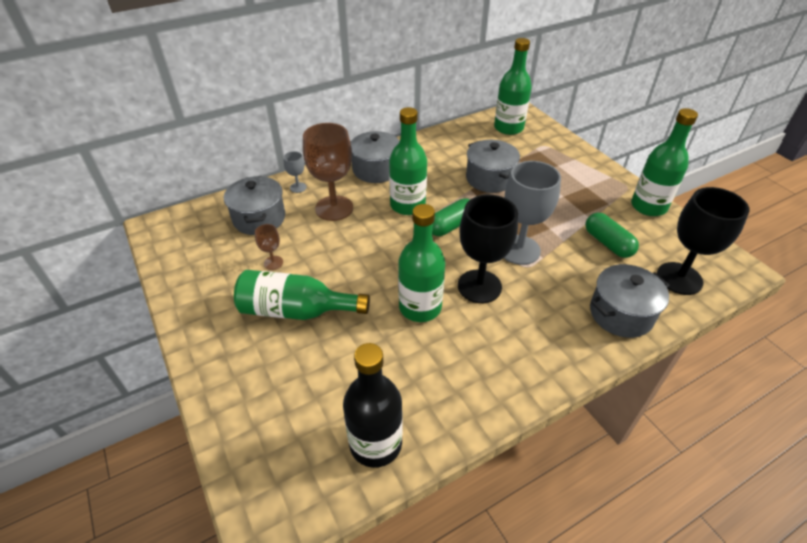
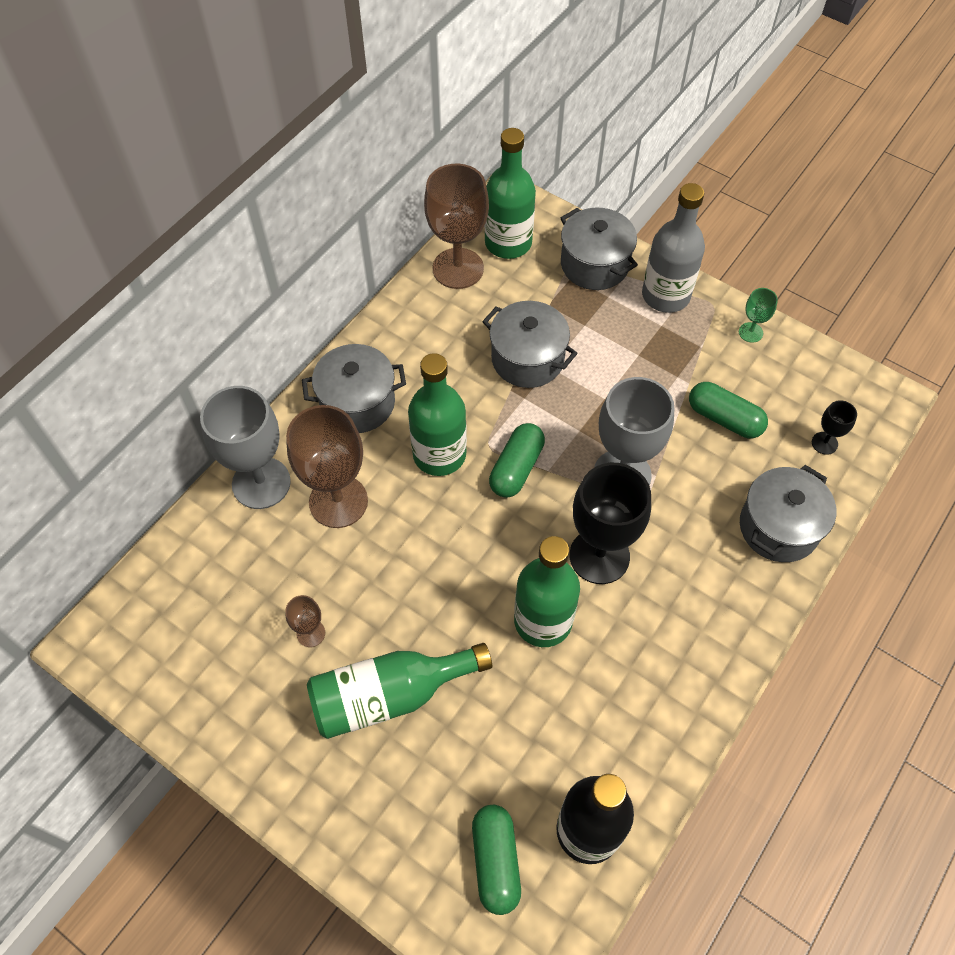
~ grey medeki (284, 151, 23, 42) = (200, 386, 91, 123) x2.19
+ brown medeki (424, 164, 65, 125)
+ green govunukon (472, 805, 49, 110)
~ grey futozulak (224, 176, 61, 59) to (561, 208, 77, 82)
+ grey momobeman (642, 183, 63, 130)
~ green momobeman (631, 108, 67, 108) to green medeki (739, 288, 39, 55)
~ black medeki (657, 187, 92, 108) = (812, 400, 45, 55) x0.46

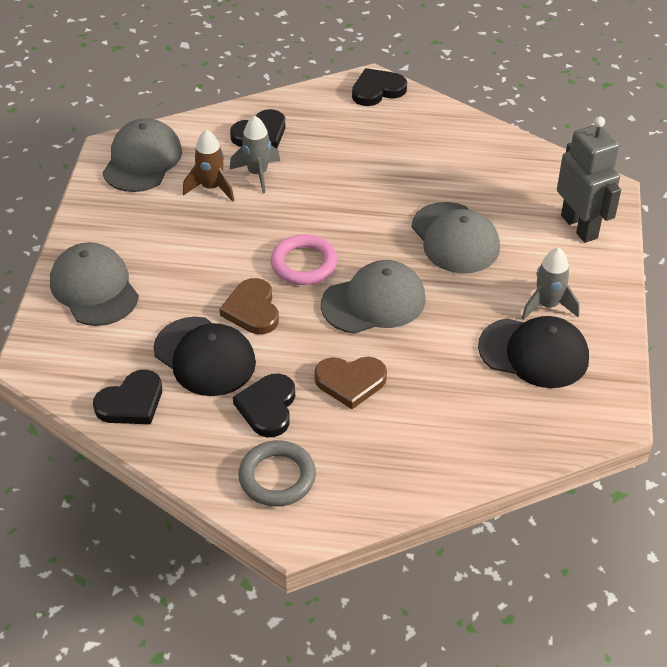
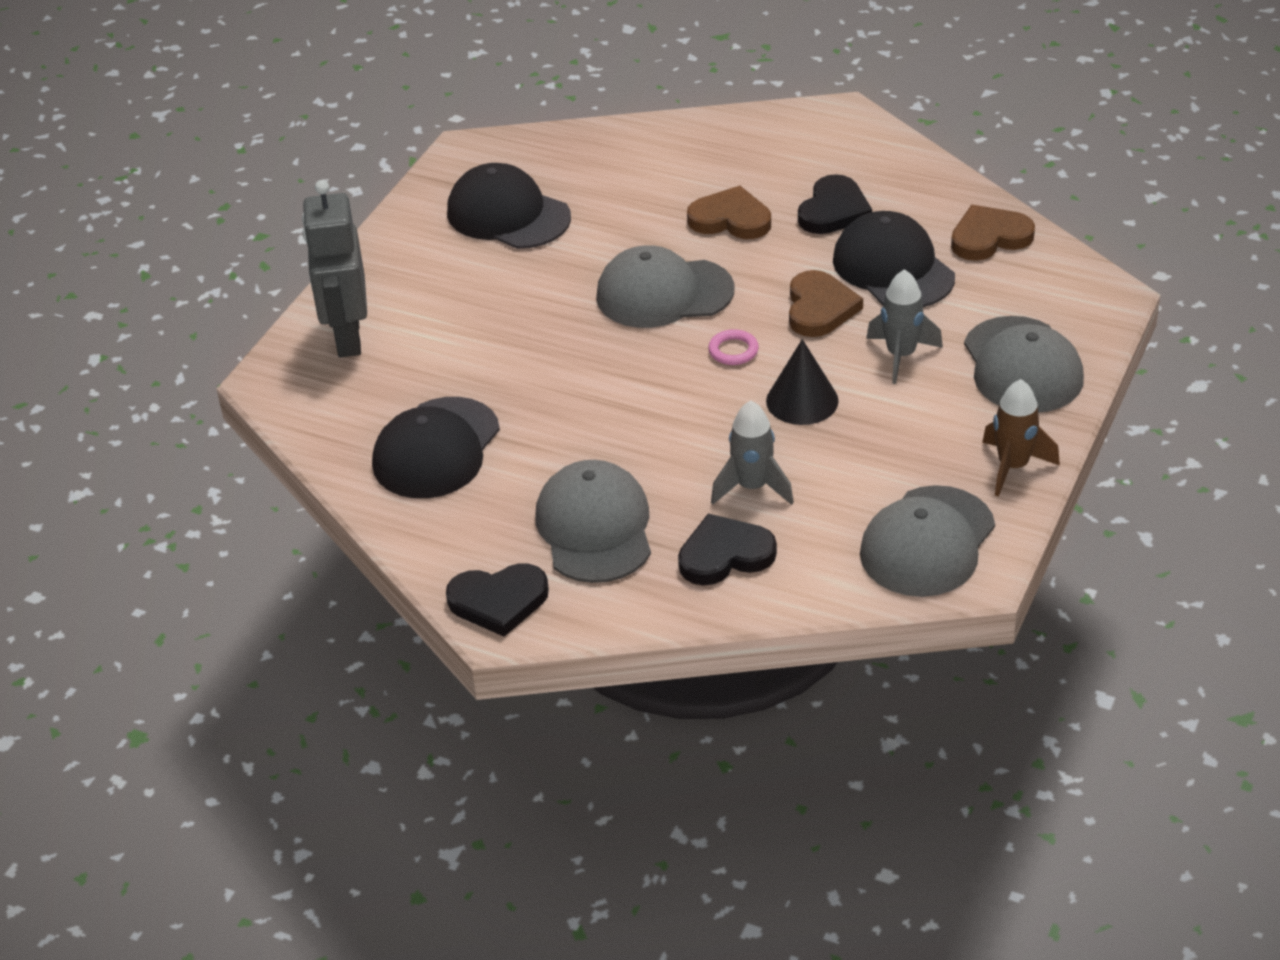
+ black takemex (372, 397, 128, 101)
~ grey takemex (411, 202, 89, 71) to (535, 460, 116, 123)
~ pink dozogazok (271, 234, 67, 51) = (708, 329, 51, 36) x0.55
+ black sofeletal (766, 339, 73, 86)
~ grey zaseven (522, 247, 58, 73) to (866, 269, 77, 115)
~ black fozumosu (93, 370, 69, 54) to brown fozumosu (951, 205, 84, 56)
~ brown zaseven (183, 130, 51, 72) to (982, 379, 78, 118)
- grey dozogazok (238, 440, 78, 67)

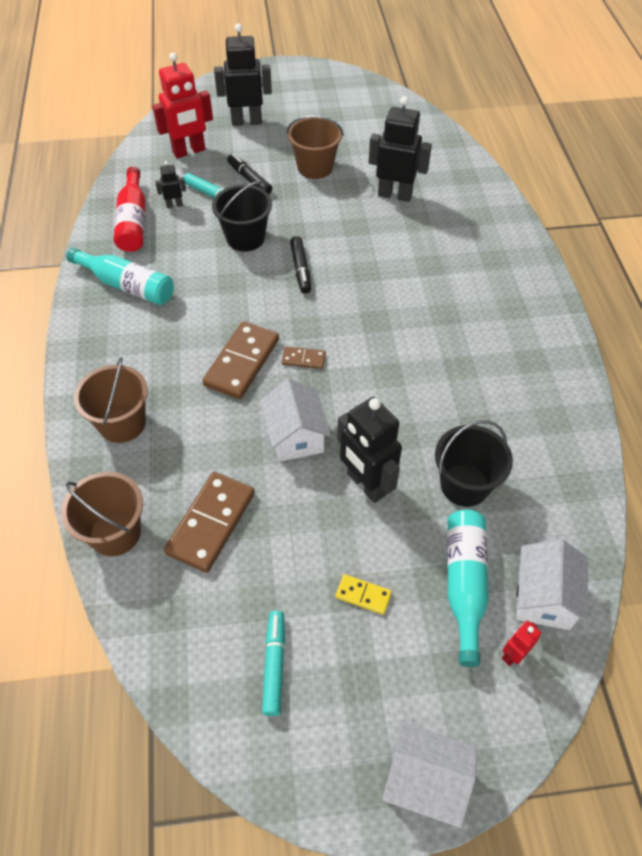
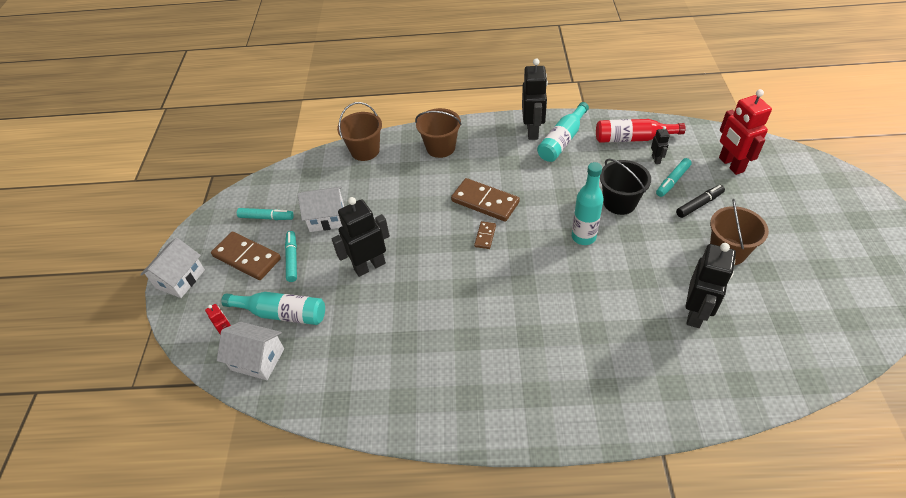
~ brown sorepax (164, 472, 91, 101) to (211, 232, 70, 48)
~ yellow sorepax (335, 574, 57, 41) to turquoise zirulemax (285, 231, 12, 51)
~ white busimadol (261, 379, 70, 83) to (298, 187, 46, 45)
~ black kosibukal (214, 24, 58, 102) to (522, 58, 26, 82)
~ black zirulemax (290, 236, 21, 58) to turquoise momobeman (572, 162, 32, 83)
- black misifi (435, 420, 78, 87)

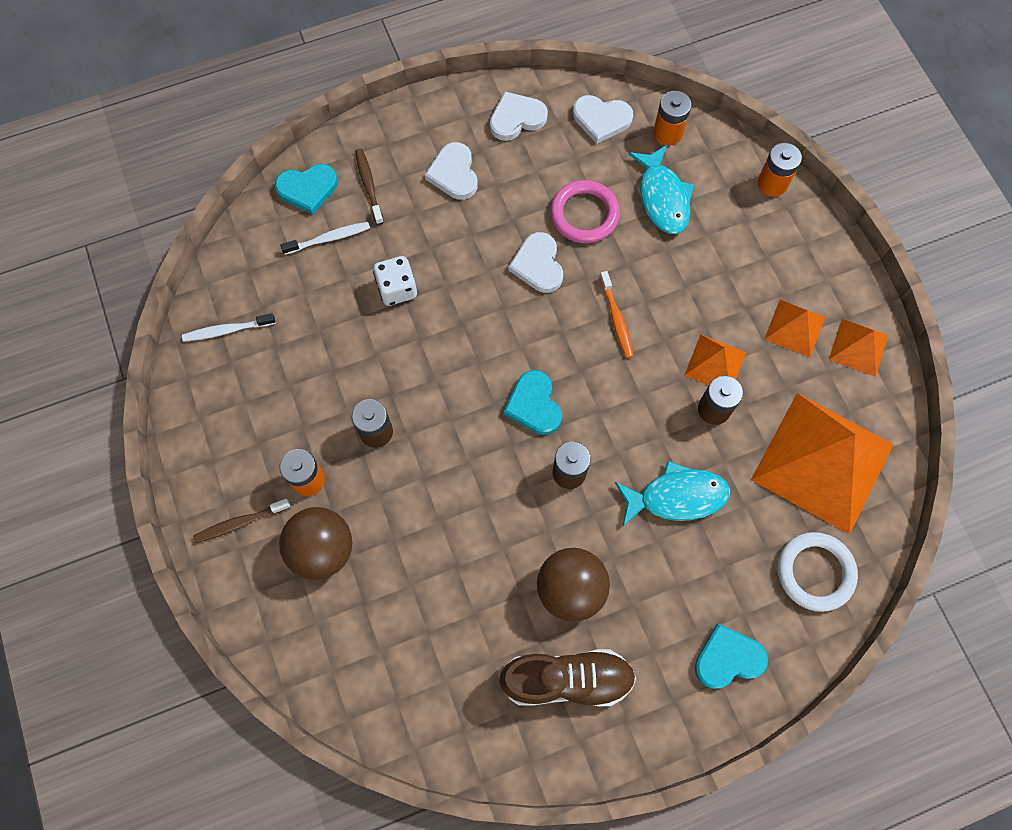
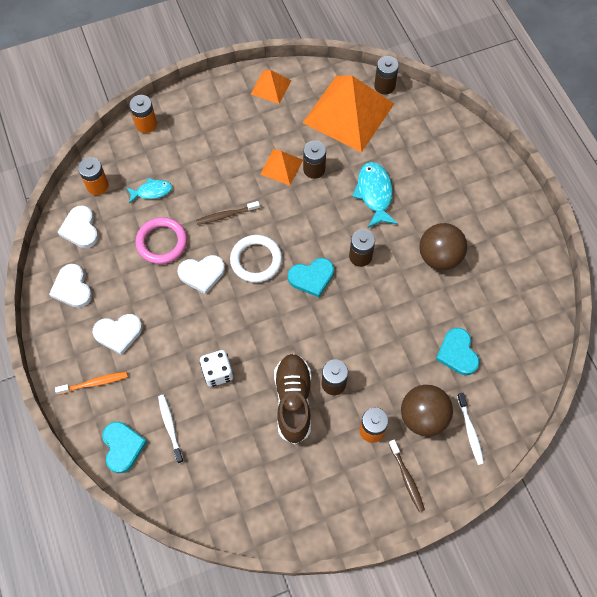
~ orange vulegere (600, 271, 34, 87) to (55, 372, 73, 23)
~ white fozumosu (573, 95, 60, 49) = (57, 206, 41, 42) 150 degrees clockwise
~ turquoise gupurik (628, 145, 66, 89) = (126, 178, 46, 25) x0.62
~ brown vulegere (355, 149, 29, 76) to (196, 201, 64, 24)
~ white dozogazok (778, 532, 80, 80) to (230, 235, 52, 48)
~ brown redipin (499, 649, 137, 58) to (274, 354, 37, 91)
+ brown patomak (374, 56, 25, 39)
~ turquoise fozumosu (694, 623, 74, 66) to (435, 328, 45, 47)
~ white vulegere (182, 313, 94, 29) to (457, 393, 27, 72)
- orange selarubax (764, 300, 61, 57)

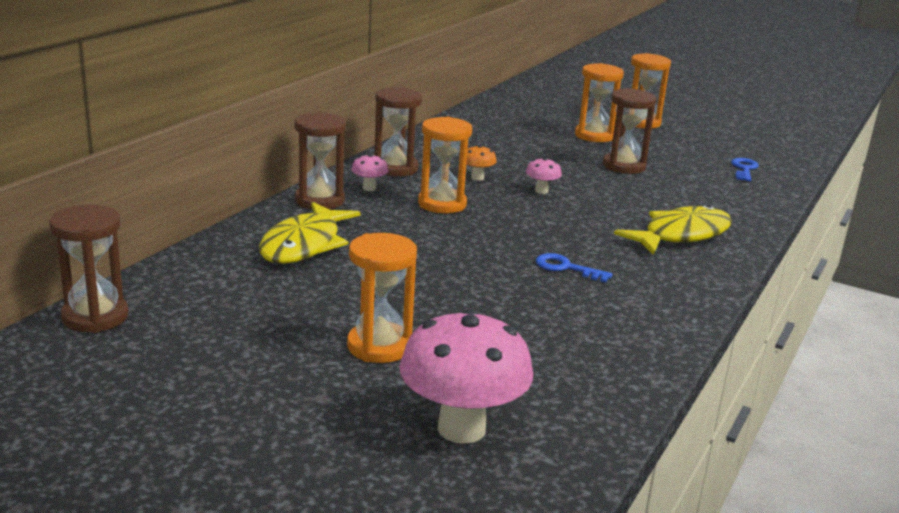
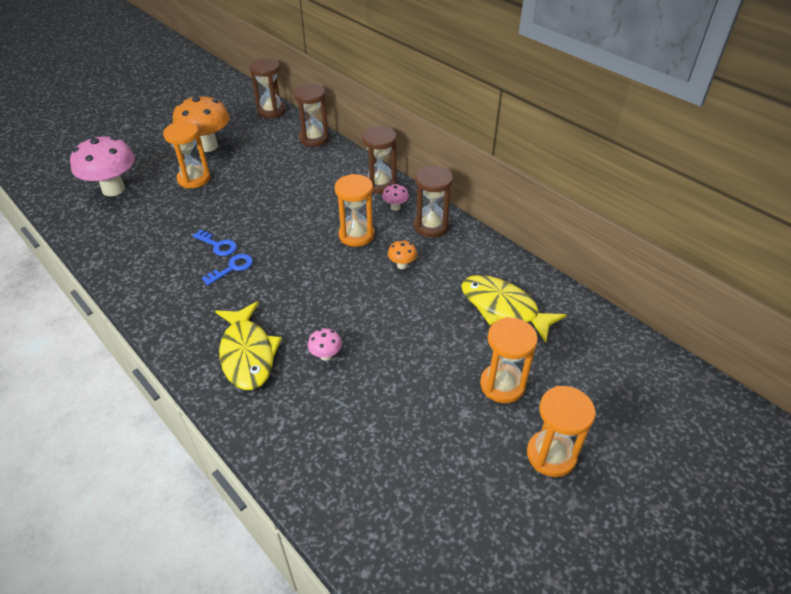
+ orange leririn (173, 95, 57, 57)
~ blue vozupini (731, 158, 28, 23) to (193, 229, 44, 27)
~ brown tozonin (603, 88, 54, 86) to (294, 84, 35, 63)
~ pink leririn (525, 157, 37, 37) to (308, 328, 34, 33)
~ yellow gupurik (259, 202, 101, 62) to (461, 275, 106, 68)

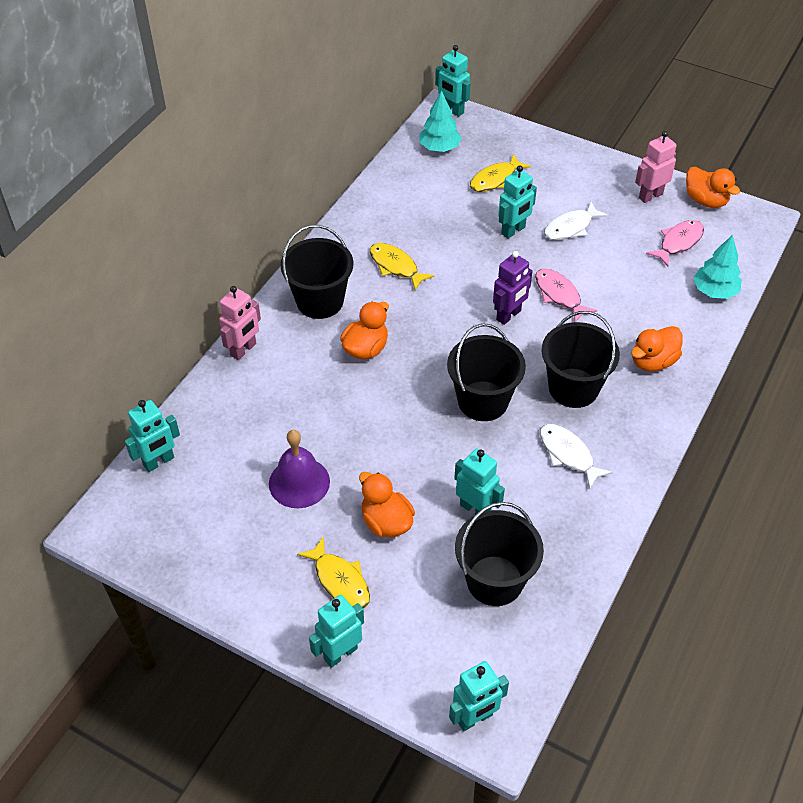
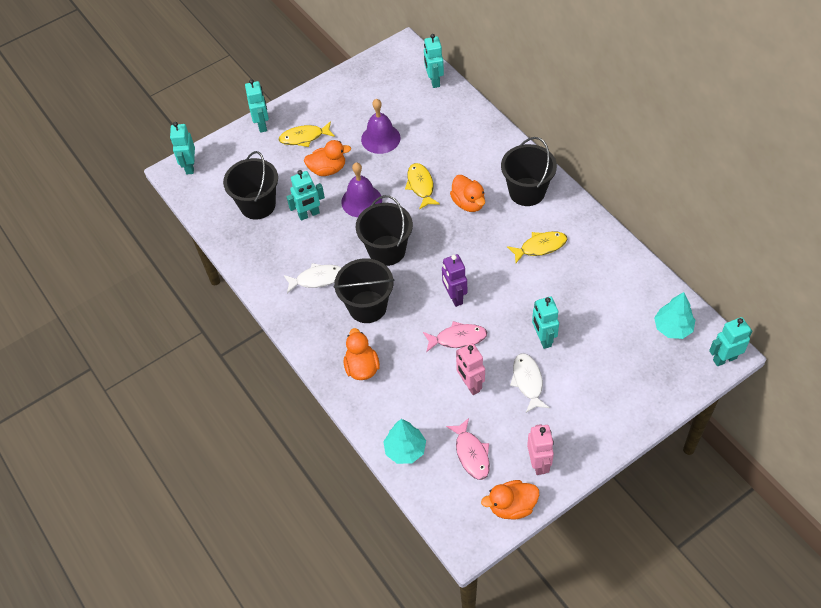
+ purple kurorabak (341, 162, 41, 55)
~ yellow gupurik (470, 154, 61, 38) to (405, 163, 35, 47)
~ pink kosibukal (219, 286, 42, 74) to (456, 343, 29, 52)

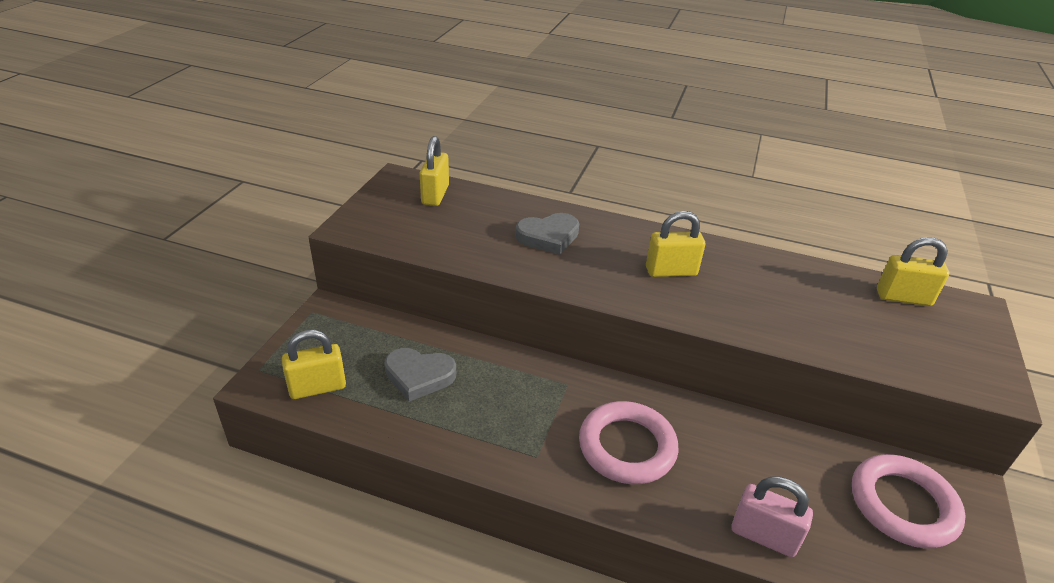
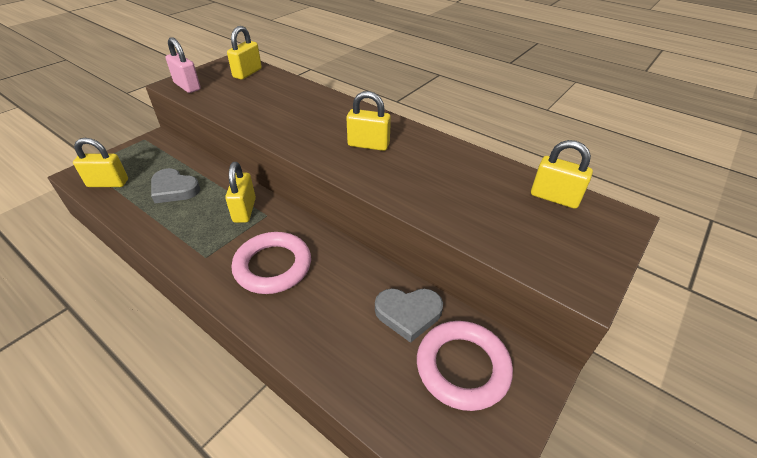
~ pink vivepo (732, 477, 81, 80) to (165, 37, 36, 56)
+ yellow vivepo (225, 162, 31, 61)
~ grey fozumosu (516, 213, 63, 42) to (375, 288, 68, 55)

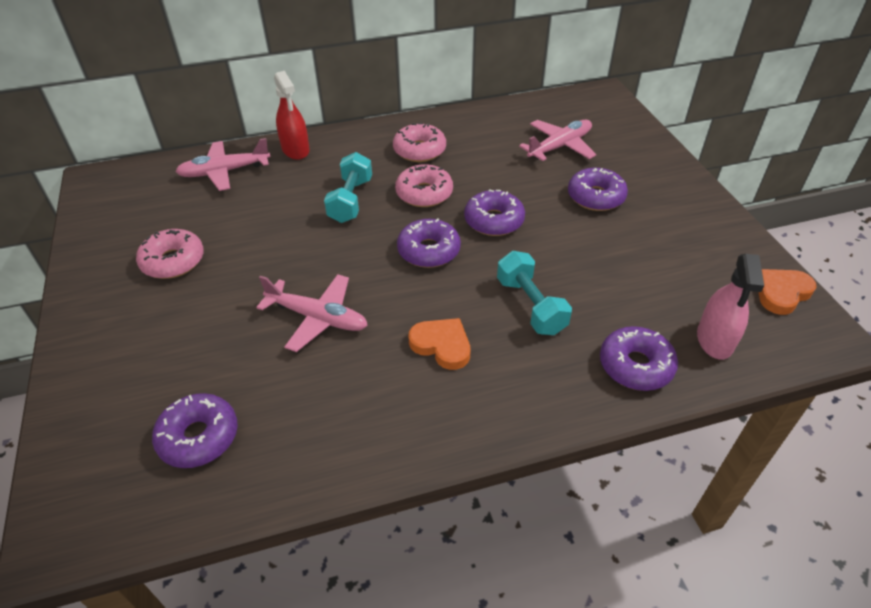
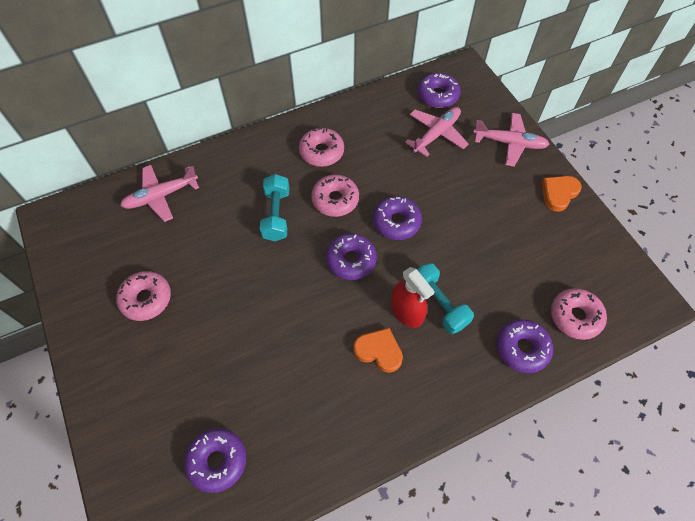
~ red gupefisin (274, 71, 36, 89) to (391, 267, 44, 61)
~ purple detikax (568, 168, 60, 43) to (418, 73, 43, 35)
~ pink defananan (256, 274, 112, 78) to (473, 113, 77, 54)
~ orange fozumosu (759, 269, 57, 46) to (542, 176, 40, 36)
~ pink gupefisin (697, 254, 67, 106) to pink detikax (551, 288, 56, 52)

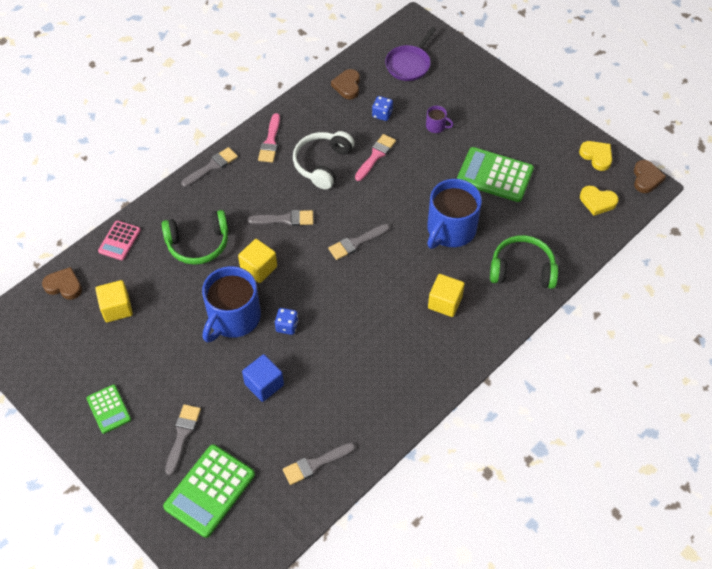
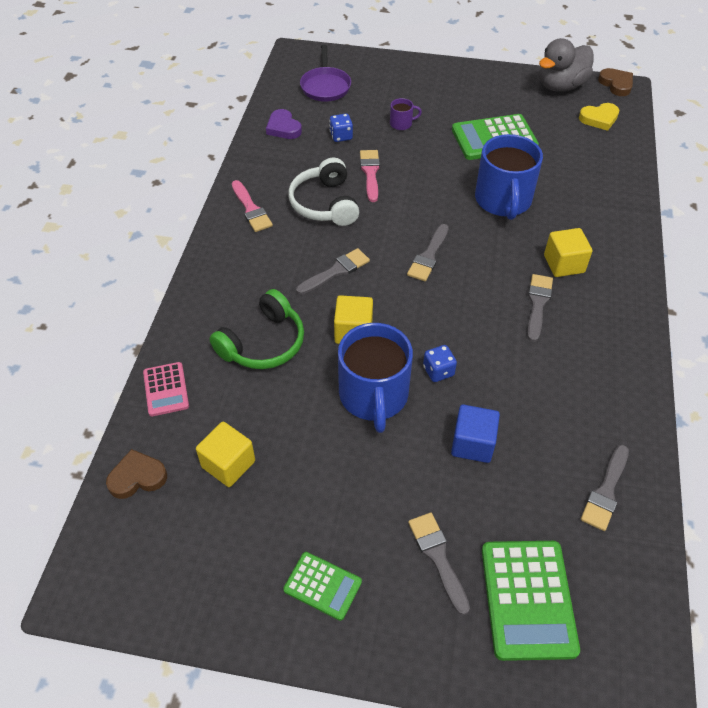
~ brown fozumosu (331, 69, 29, 30) to purple fozumosu (266, 109, 36, 30)
~ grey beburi (181, 147, 57, 40) to (527, 274, 26, 68)
~ yellow fozumosu (579, 141, 33, 30) to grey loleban (539, 38, 54, 54)
- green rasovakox (490, 235, 68, 54)

